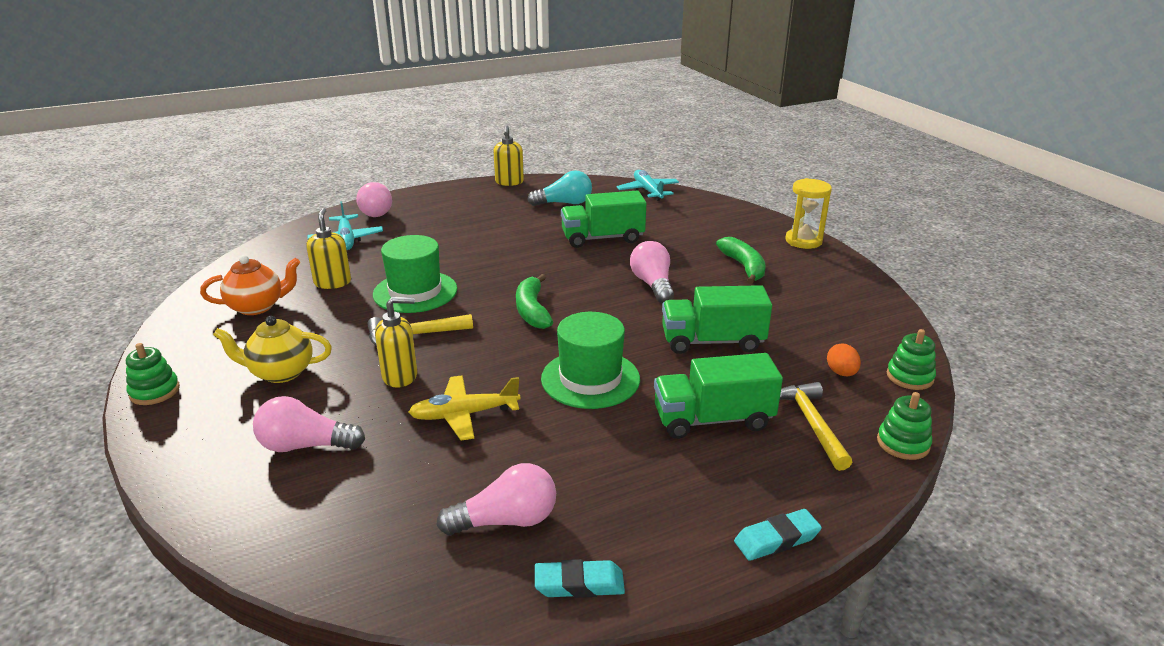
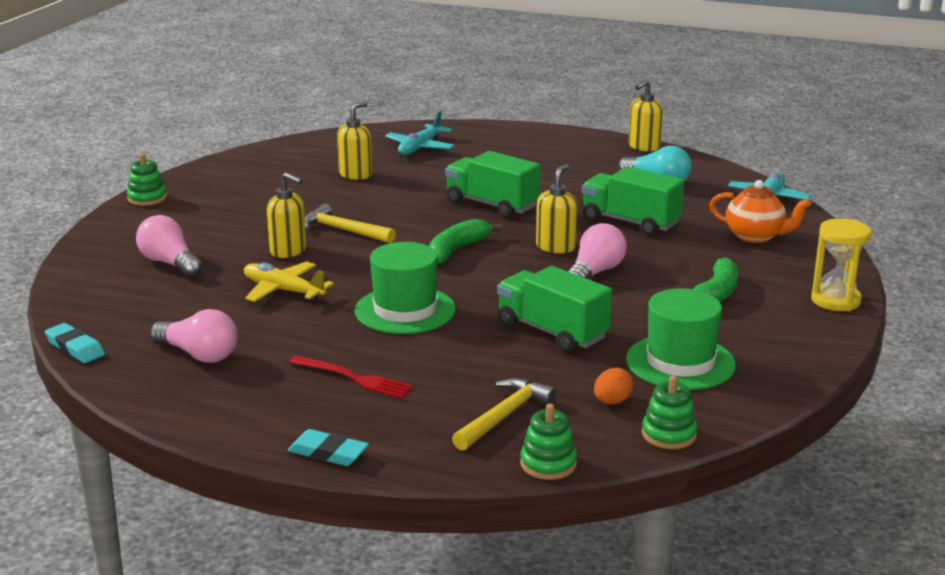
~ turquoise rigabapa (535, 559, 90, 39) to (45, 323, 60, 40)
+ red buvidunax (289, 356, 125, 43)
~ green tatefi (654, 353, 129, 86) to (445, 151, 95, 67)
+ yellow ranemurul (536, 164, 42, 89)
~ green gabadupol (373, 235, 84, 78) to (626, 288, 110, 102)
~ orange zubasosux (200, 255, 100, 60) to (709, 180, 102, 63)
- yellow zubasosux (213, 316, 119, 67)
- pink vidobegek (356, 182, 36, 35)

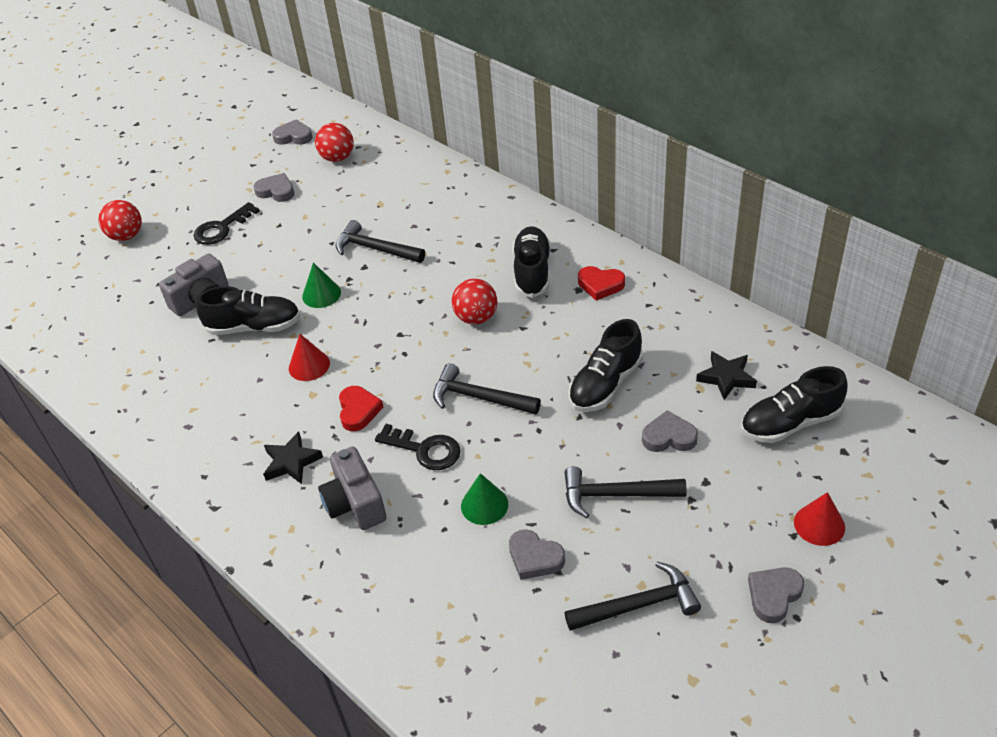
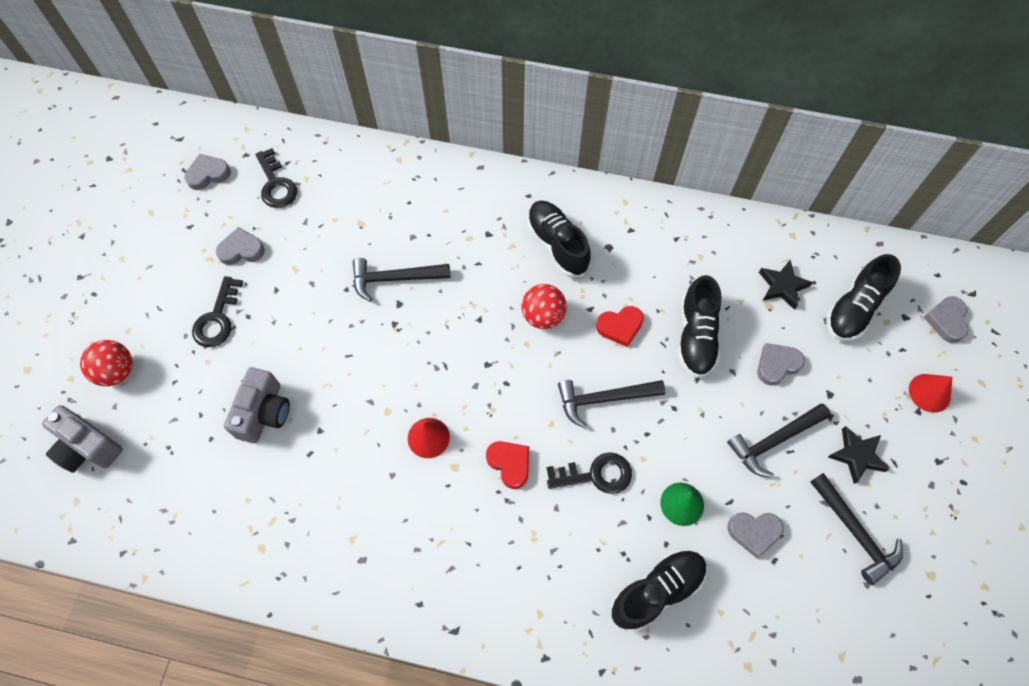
~ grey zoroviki (318, 447, 69, 83) to (42, 405, 81, 68)
~ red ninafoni (315, 123, 39, 39) to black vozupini (255, 148, 42, 60)
~ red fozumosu (578, 266, 47, 35) to (596, 306, 48, 41)
~ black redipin (196, 286, 104, 49) to (610, 549, 97, 83)
~ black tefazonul (565, 562, 136, 69) = (810, 473, 93, 112) 105 degrees clockwise
~ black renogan (263, 431, 60, 53) to (828, 426, 61, 58)
~ grey fozumosu (748, 567, 56, 56) to (924, 296, 44, 47)
- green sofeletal (302, 262, 39, 46)

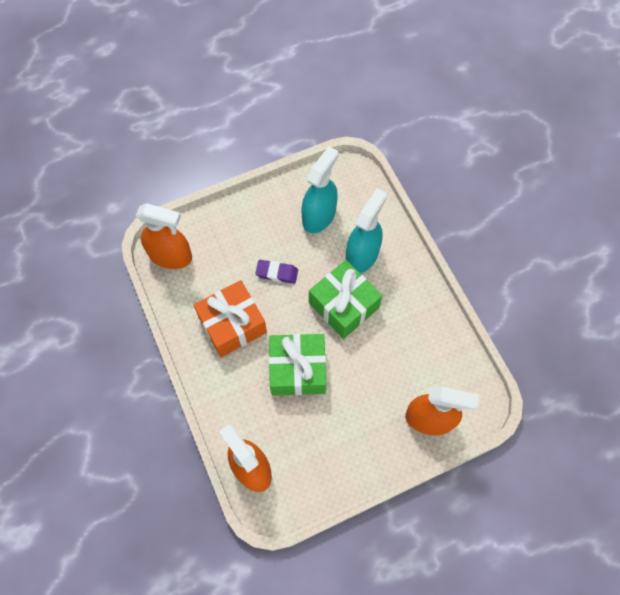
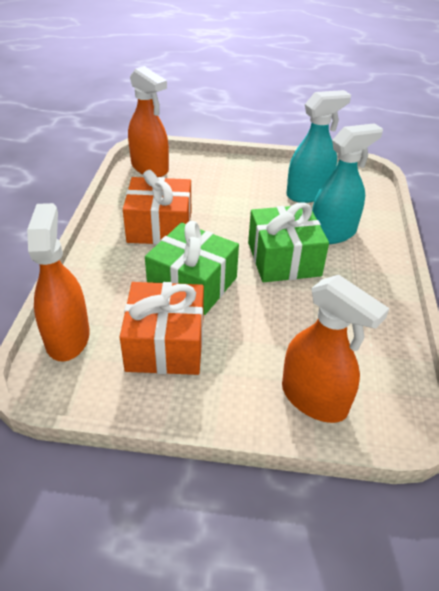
+ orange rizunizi (120, 282, 84, 93)
- purple rigabapa (255, 260, 43, 24)

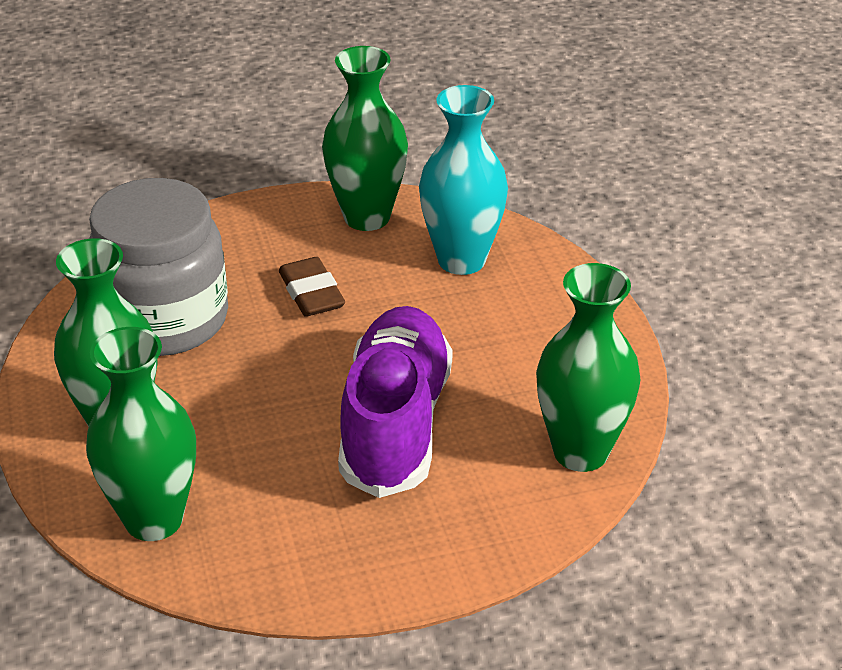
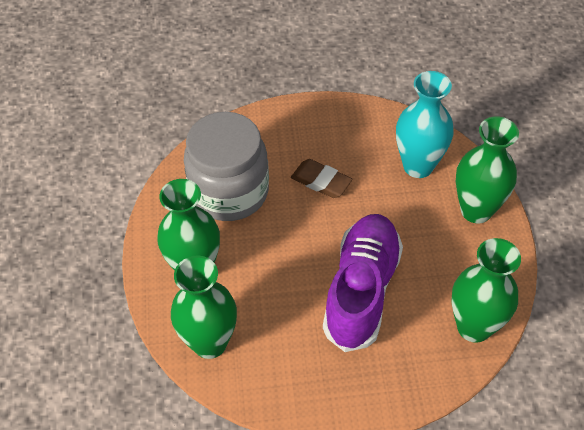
~ brown rigabapa (279, 257, 66, 60) = (291, 159, 61, 39) 45 degrees counterclockwise
~ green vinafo (322, 46, 86, 185) to (456, 116, 63, 107)

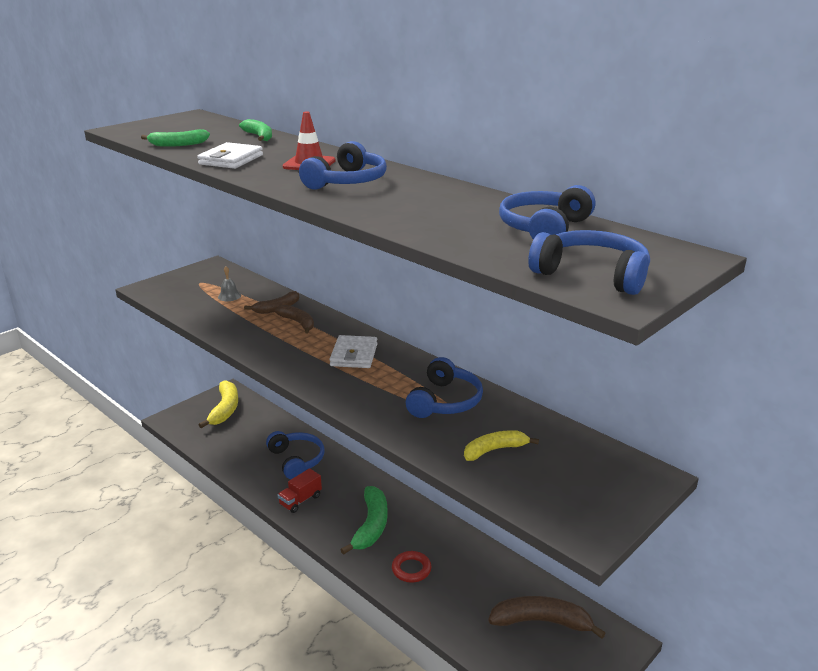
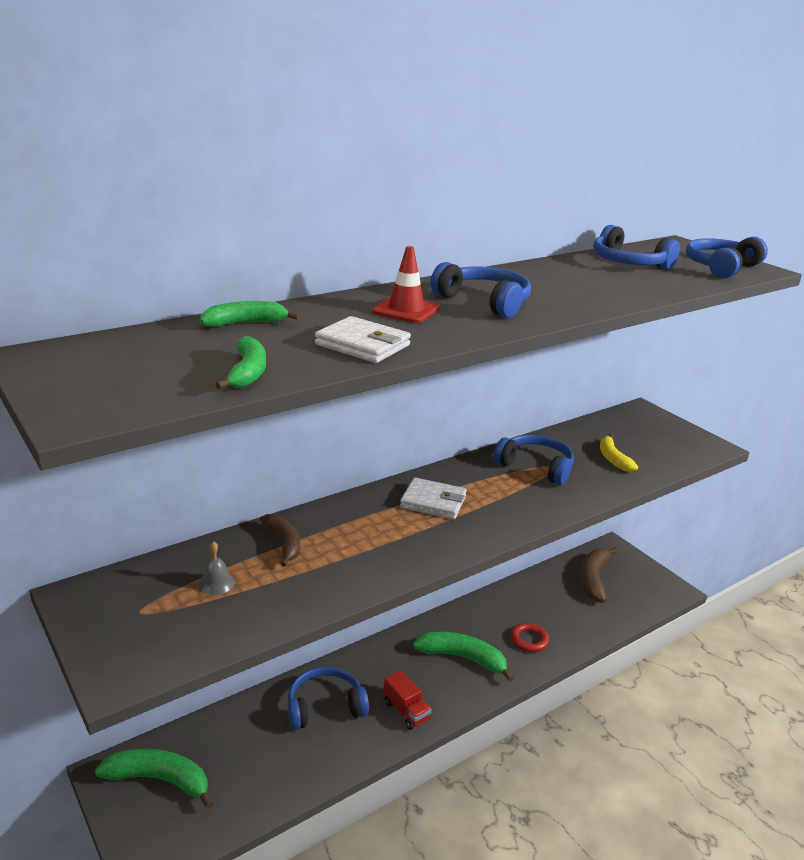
~ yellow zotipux (199, 380, 39, 48) to green zotipux (95, 749, 119, 60)
- brown zotipux (274, 305, 40, 29)

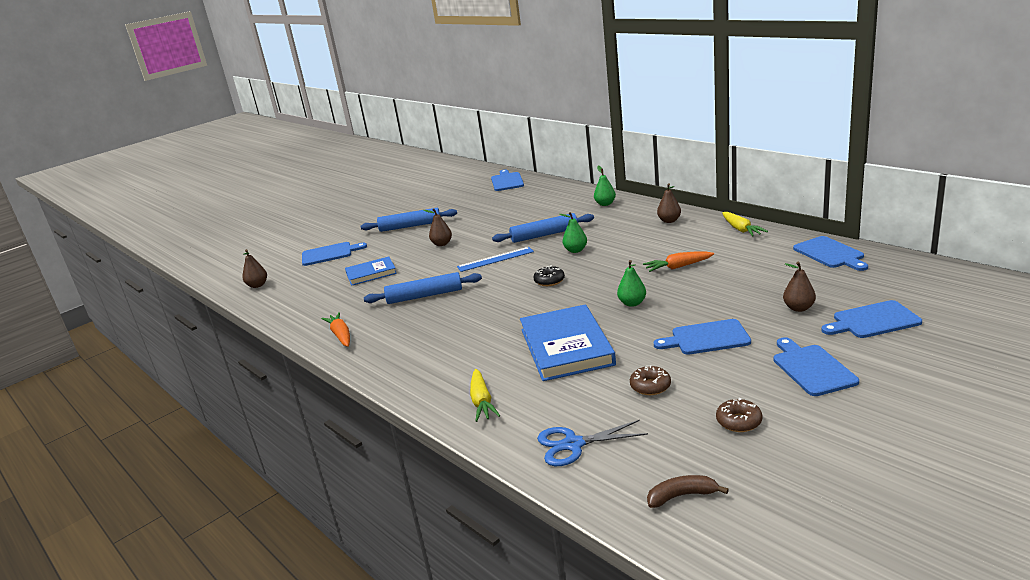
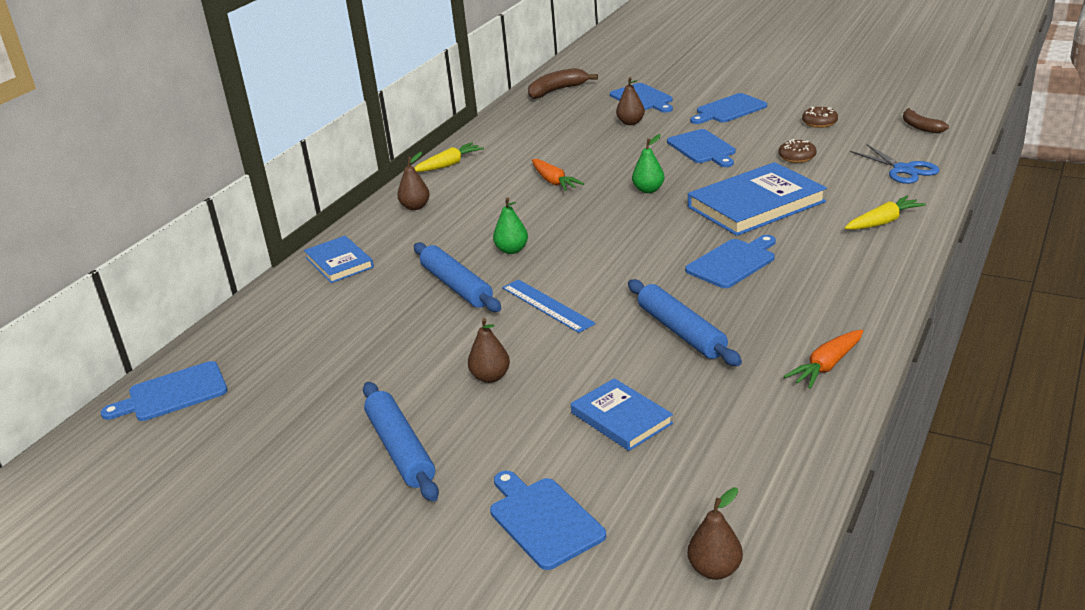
~ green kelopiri (594, 166, 22, 40) to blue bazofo (304, 236, 70, 47)
+ brown zotipux (528, 68, 70, 31)
~ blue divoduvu (793, 236, 75, 35) to (685, 235, 91, 53)
- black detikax (533, 265, 32, 21)

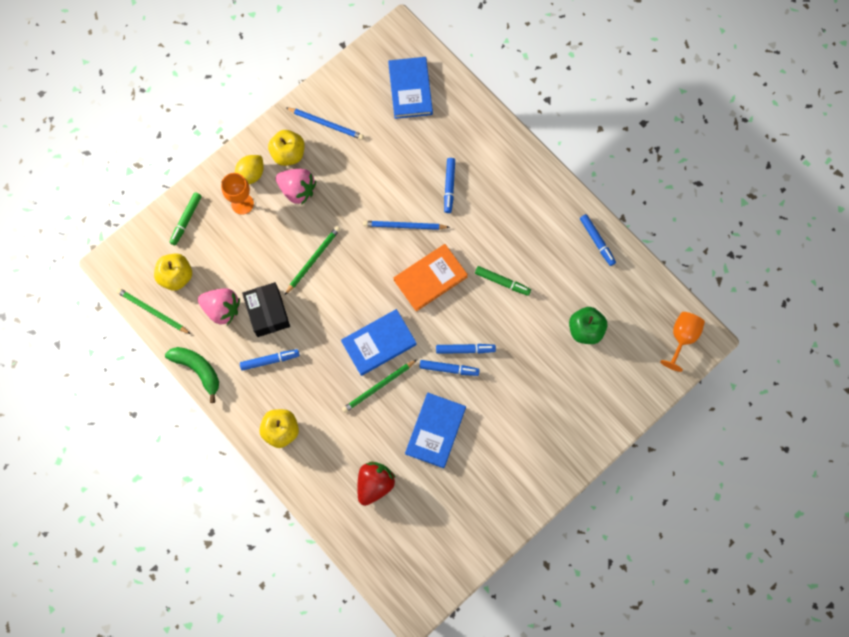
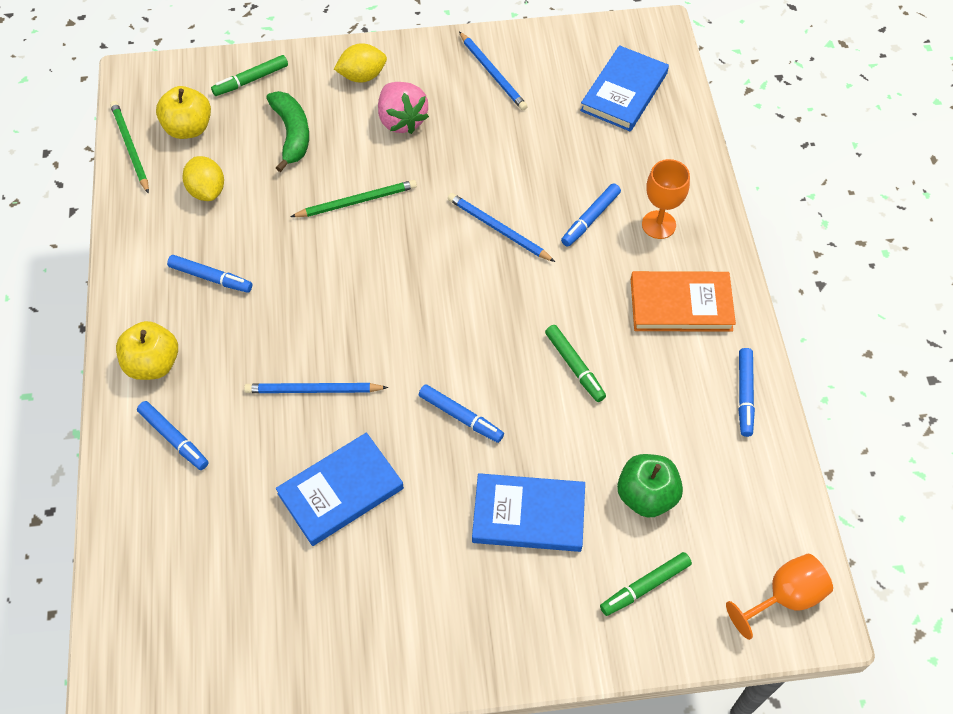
~ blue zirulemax (420, 360, 59, 16) to (137, 401, 72, 69)
~ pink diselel (198, 288, 42, 37) to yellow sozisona (182, 156, 42, 45)
~ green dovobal (342, 360, 75, 53) to blue dovobal (244, 383, 144, 10)
~ green zotipux (165, 347, 54, 56) to (266, 91, 43, 81)
~ blue bazofo (341, 309, 76, 67) to (472, 473, 113, 79)
+ green zirulemax (600, 552, 92, 64)
~ orange bazofo (394, 244, 74, 67) to (631, 271, 105, 61)
~ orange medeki (221, 173, 33, 42) to (642, 159, 48, 80)
- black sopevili (242, 282, 48, 55)
- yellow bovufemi (268, 130, 37, 36)
- red diselel (357, 461, 39, 45)

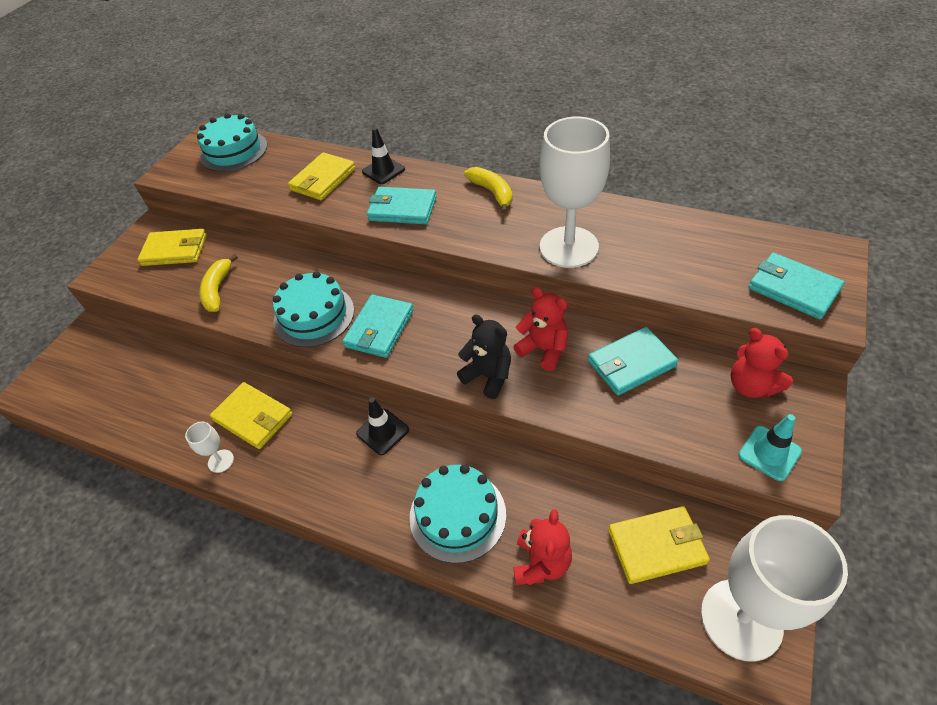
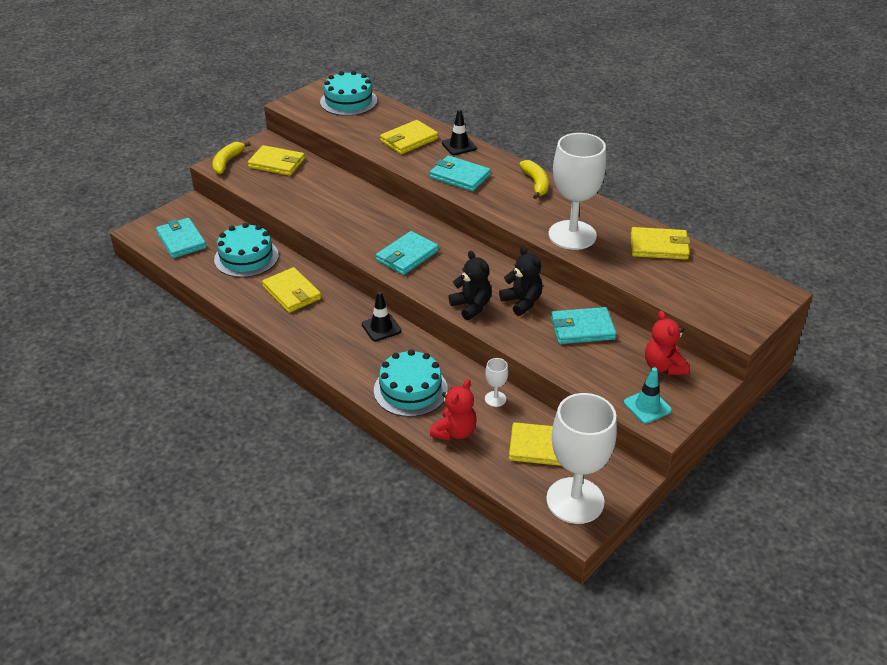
~ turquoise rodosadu (748, 253, 96, 66) to (156, 218, 50, 40)
~ yellow zotipux (199, 254, 39, 58) to (212, 142, 39, 32)
~ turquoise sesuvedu (273, 271, 81, 77) to (214, 223, 65, 55)
~ white medeki (185, 422, 49, 51) to (485, 358, 23, 49)
~ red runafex (513, 287, 55, 84) to black runafex (499, 246, 44, 70)
+ yellow rodosadu (631, 227, 59, 33)

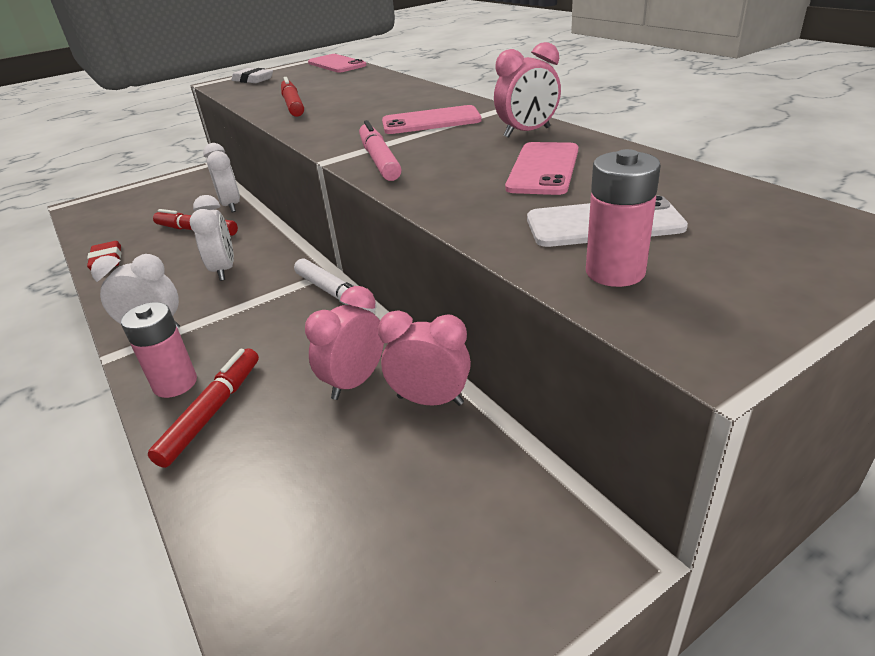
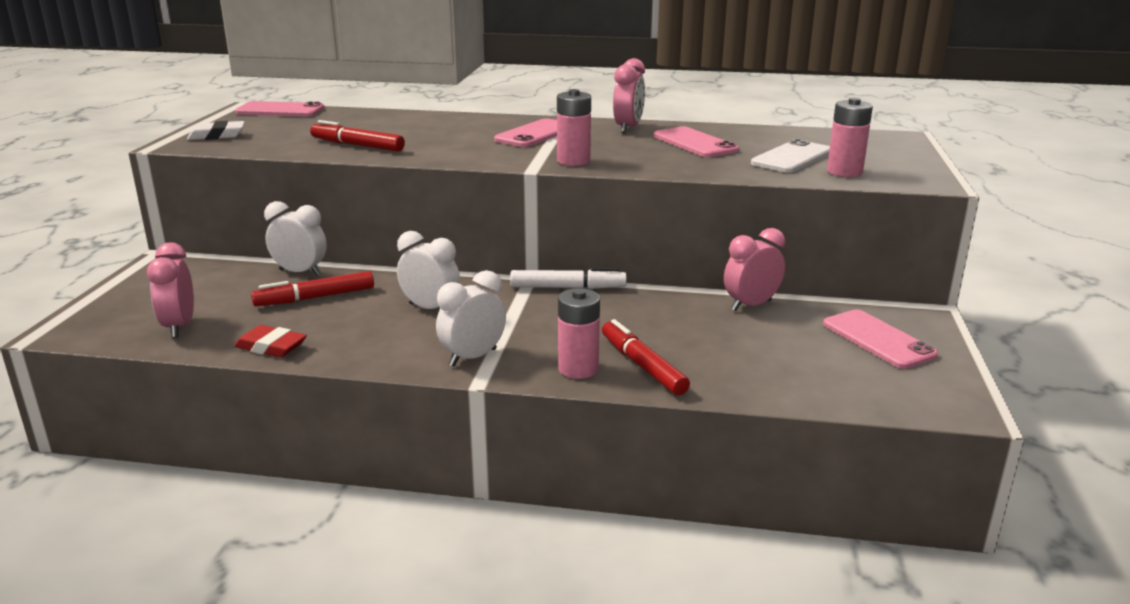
~ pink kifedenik (305, 286, 79, 114) to (147, 243, 47, 95)
~ pink zirulemax (359, 120, 43, 61) to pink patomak (557, 89, 34, 77)
+ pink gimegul (823, 309, 115, 60)

